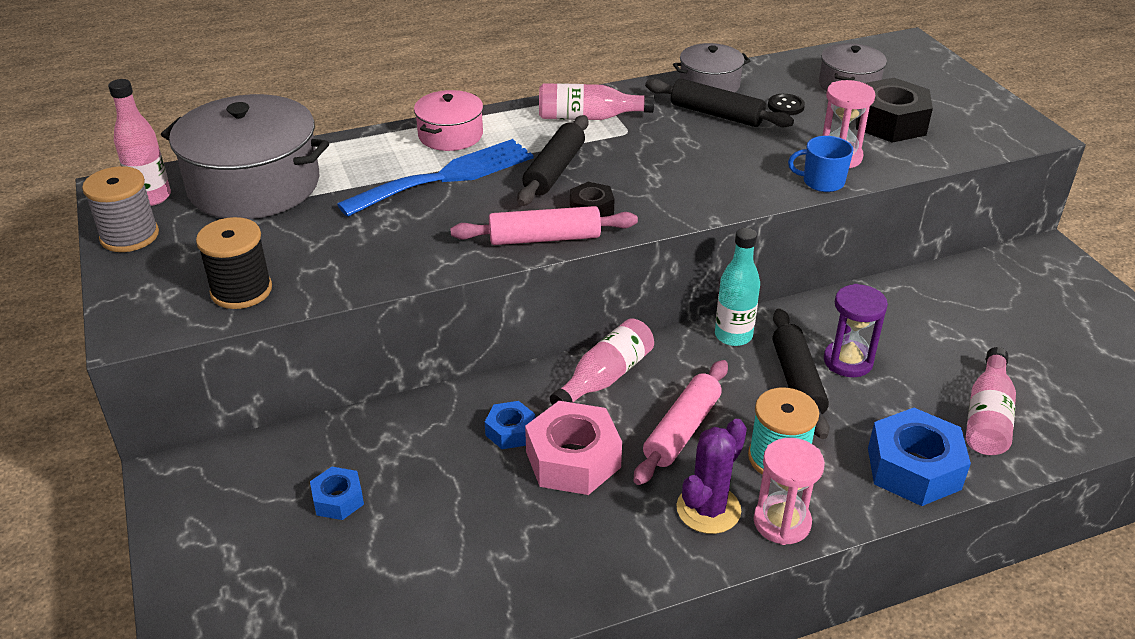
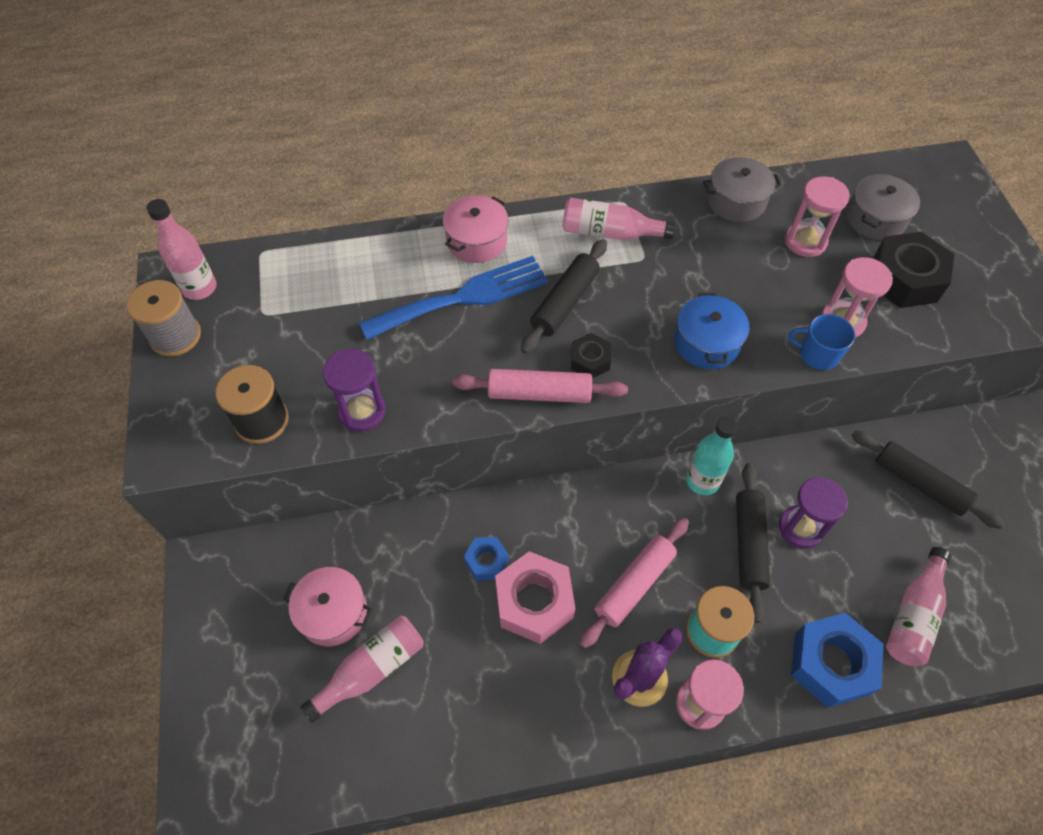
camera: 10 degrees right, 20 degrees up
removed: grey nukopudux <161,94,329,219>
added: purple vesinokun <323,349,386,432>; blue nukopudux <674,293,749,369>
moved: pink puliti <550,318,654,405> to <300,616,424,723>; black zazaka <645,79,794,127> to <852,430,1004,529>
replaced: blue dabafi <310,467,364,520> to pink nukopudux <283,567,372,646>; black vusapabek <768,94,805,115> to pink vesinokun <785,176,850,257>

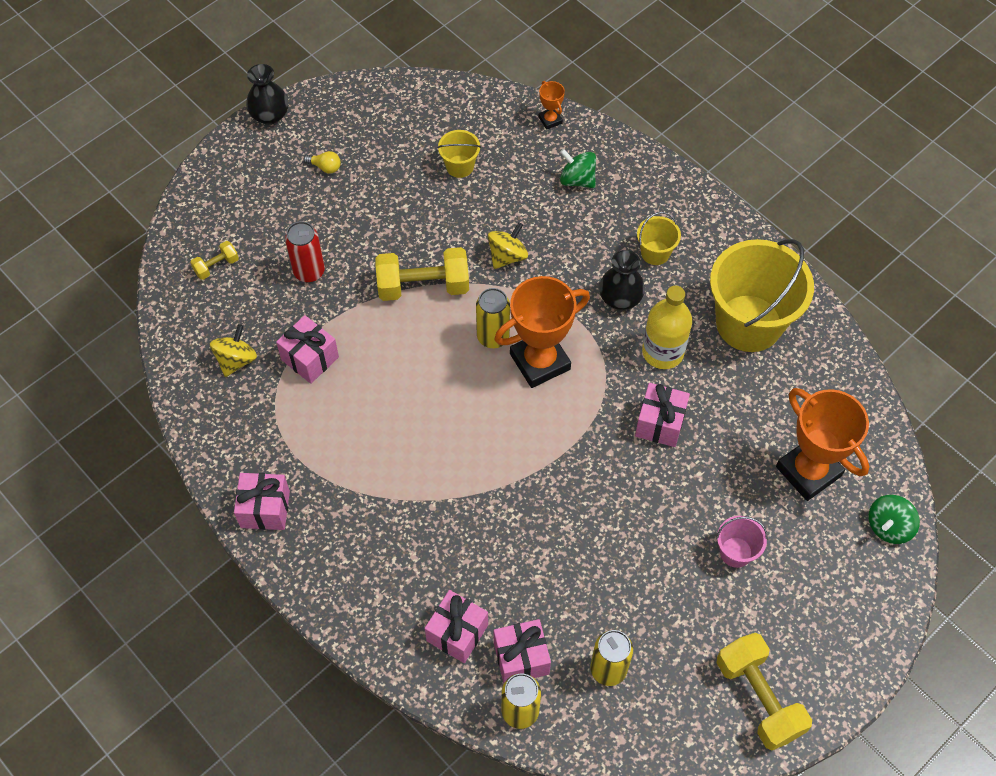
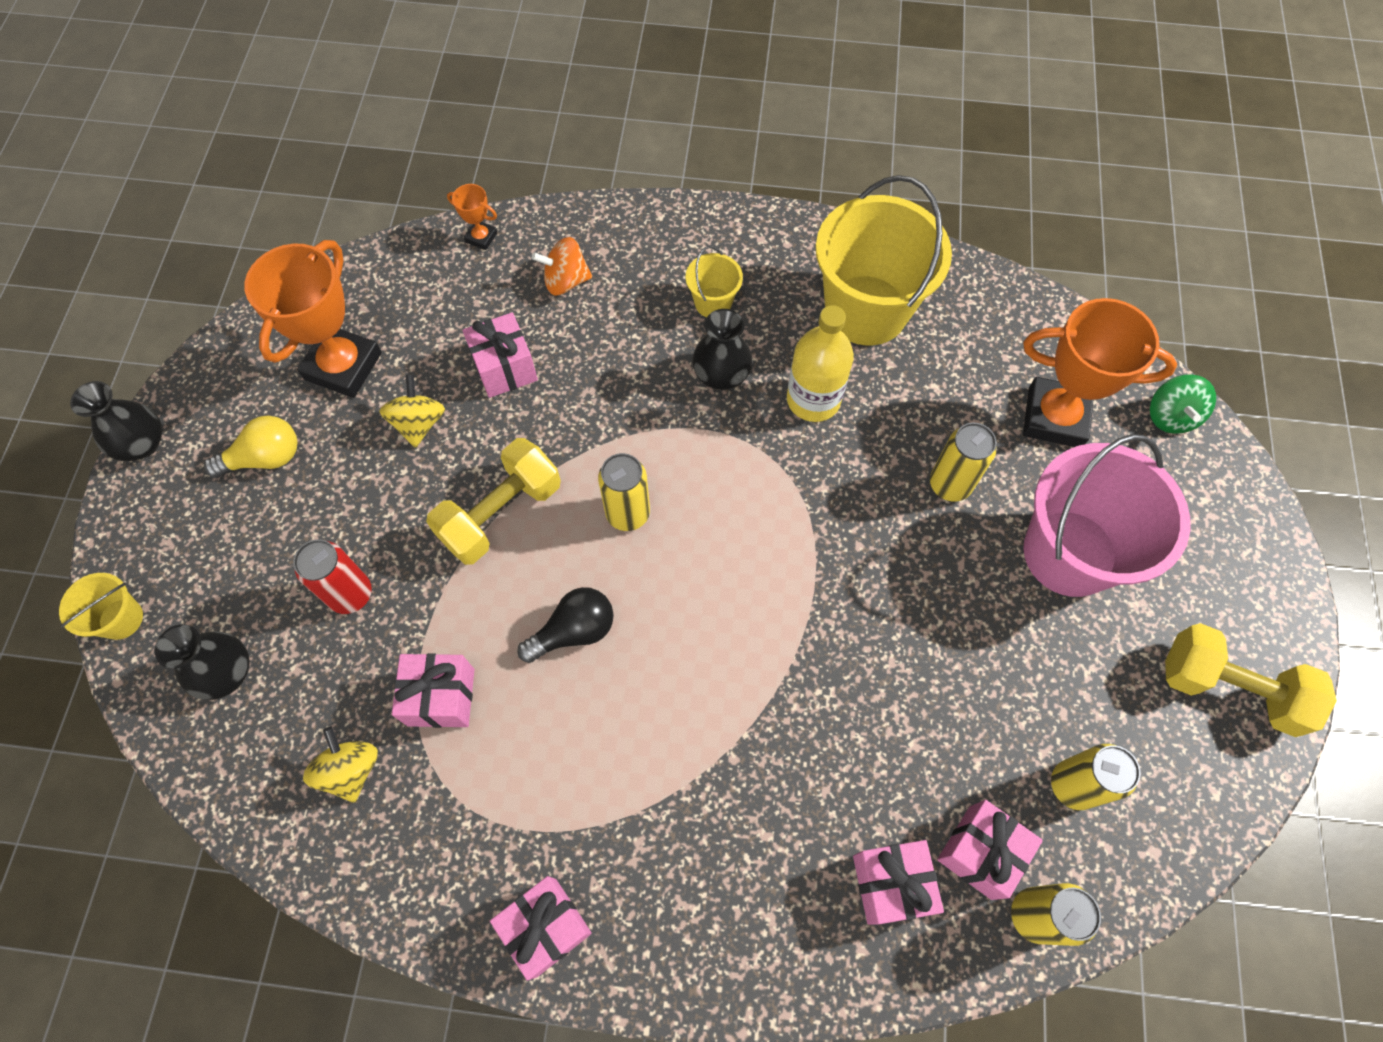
camera: 40 degrees left, 5 degrees up
added: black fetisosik <517,587,613,663>; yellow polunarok <930,423,997,502>
moved: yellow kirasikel <437,130,481,178> to <59,573,143,640>; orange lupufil <494,276,590,388> to <244,240,382,398>; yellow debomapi <488,222,528,269> to <379,374,445,448>; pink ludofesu <635,383,690,447> to <463,312,538,398>
replaced: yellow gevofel <190,241,239,280> to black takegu <155,624,250,700>
recoloured: green debomapi <560,149,596,188> to orange debomapi <532,237,592,295>
resized: yellow fetisosik <303,151,341,174> = <204,415,297,478> x1.67; pink kirasikel <716,516,768,568> = <1023,434,1190,597> x2.23

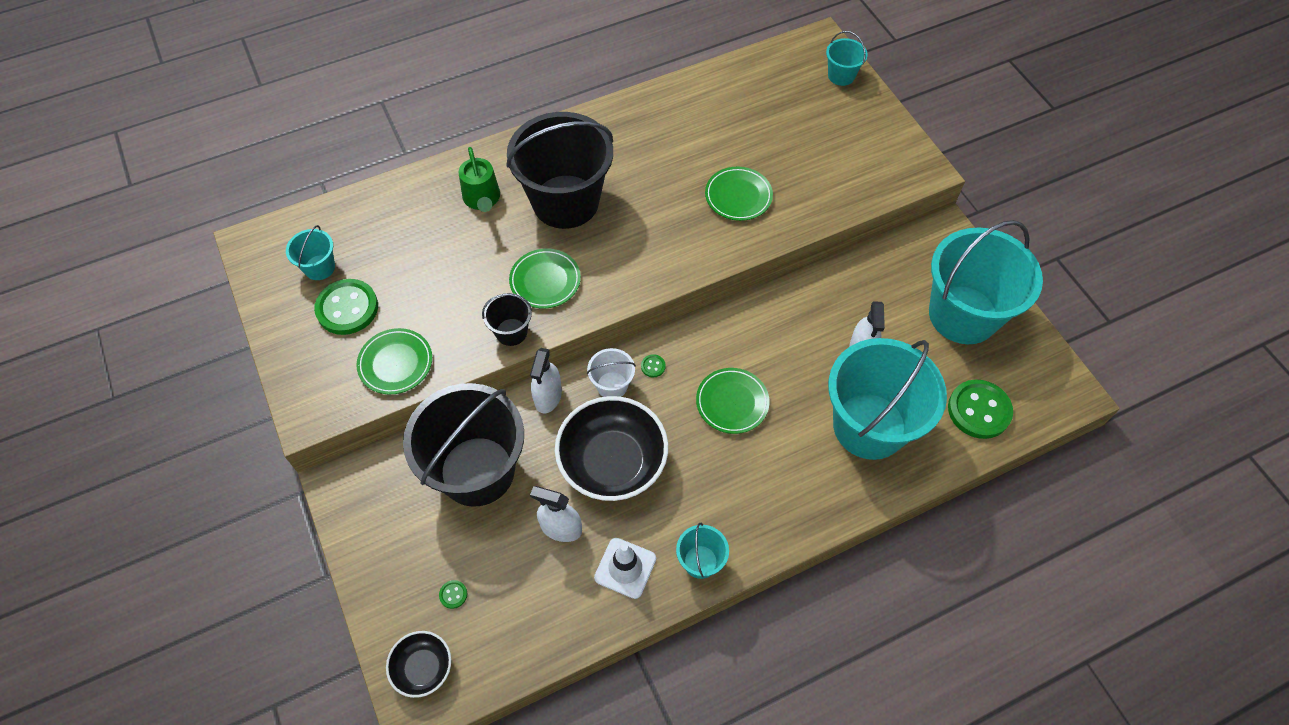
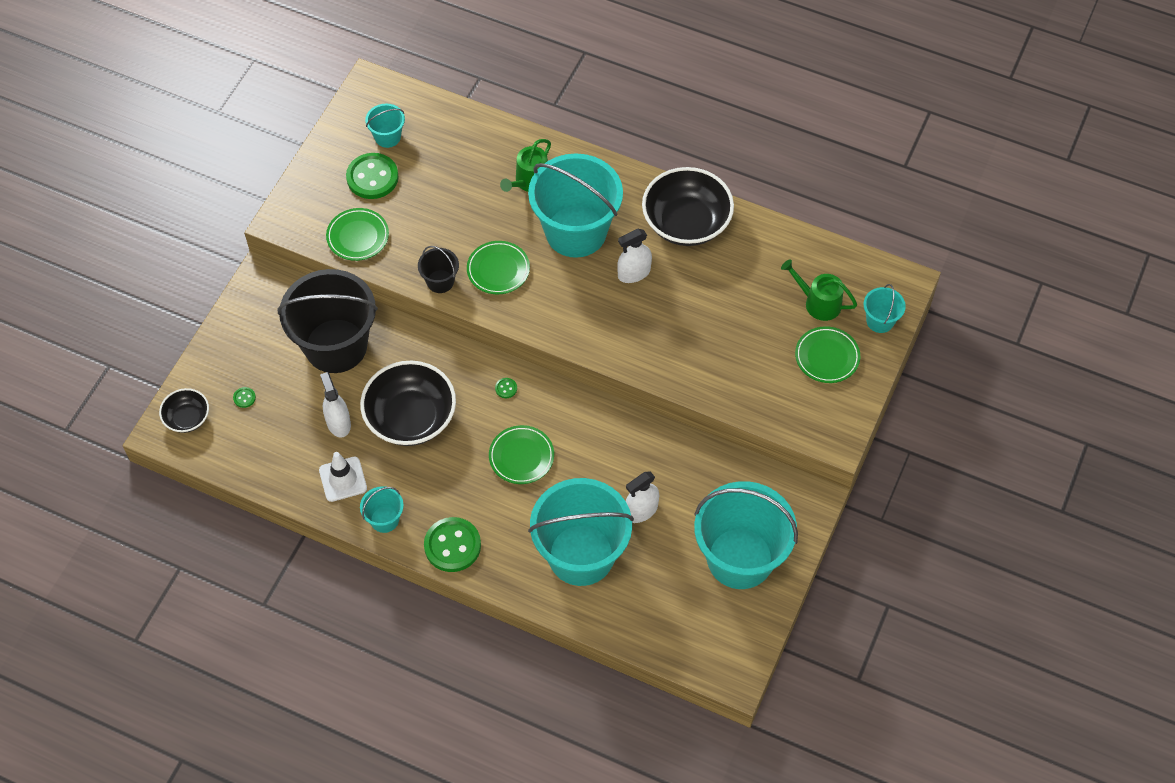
camera: 50 degrees right, 0 degrees up
removed: white kirasikel <587,348,636,397>
added: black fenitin <642,167,734,246>; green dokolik <781,259,857,321>
moved: green vusapabek <948,379,1013,439> to <424,517,481,572>; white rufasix <530,348,562,413> to <617,229,652,283>; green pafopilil <705,167,773,221> to <795,326,860,383>
recoloured: black kirasikel <506,112,613,229> to turquoise kirasikel <528,153,623,258>

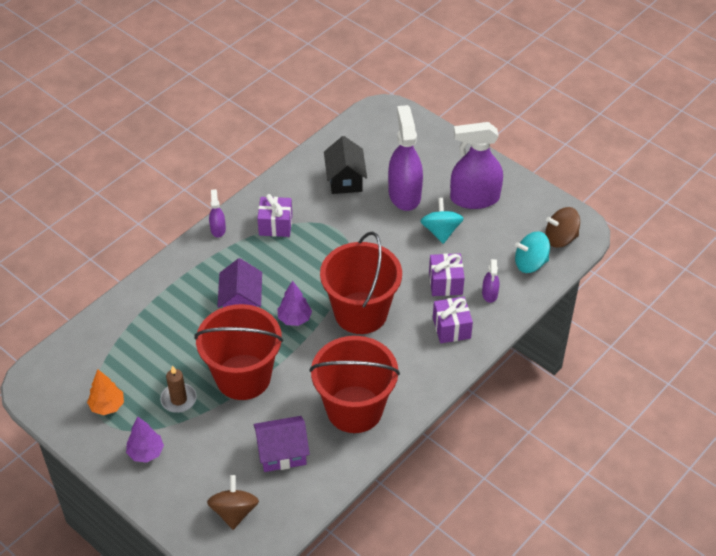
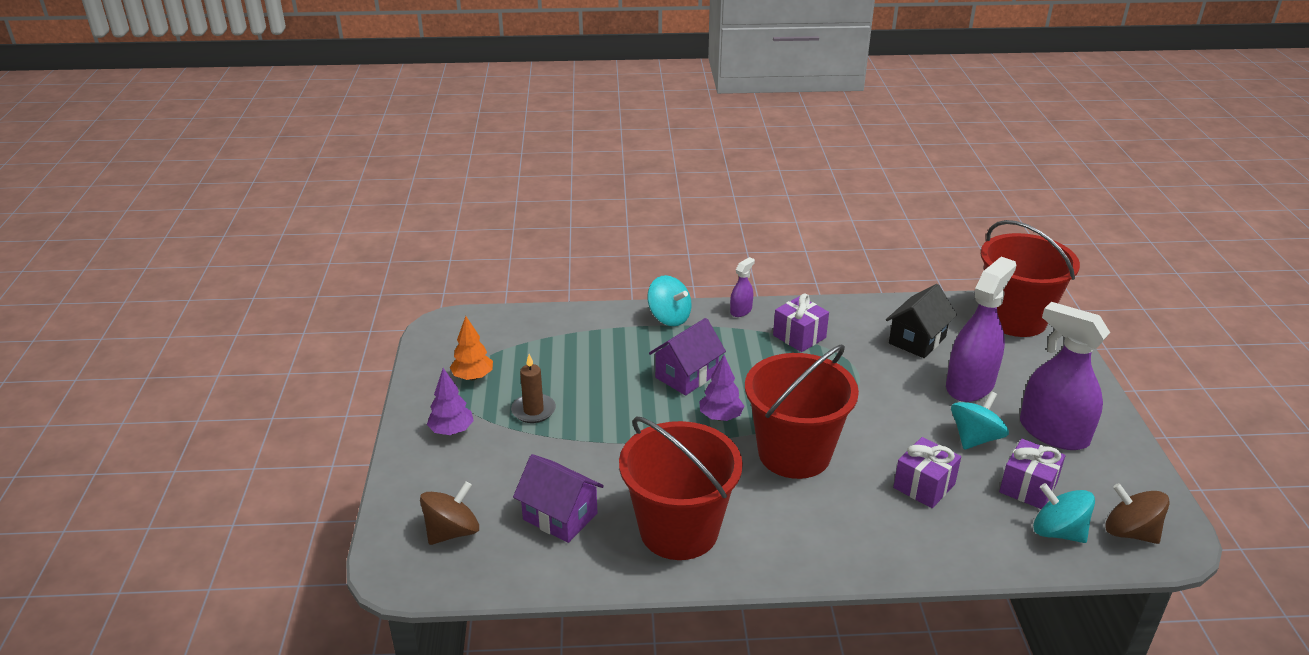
camera: 45 degrees right, 15 degrees down
removed: purple rufasix <482,259,499,303>
added: turquoise debomapi <647,275,692,326>
moved: red kirasikel <194,304,283,400> to <981,220,1080,337>; purple ludofesu <433,297,473,343> to <999,439,1065,509>

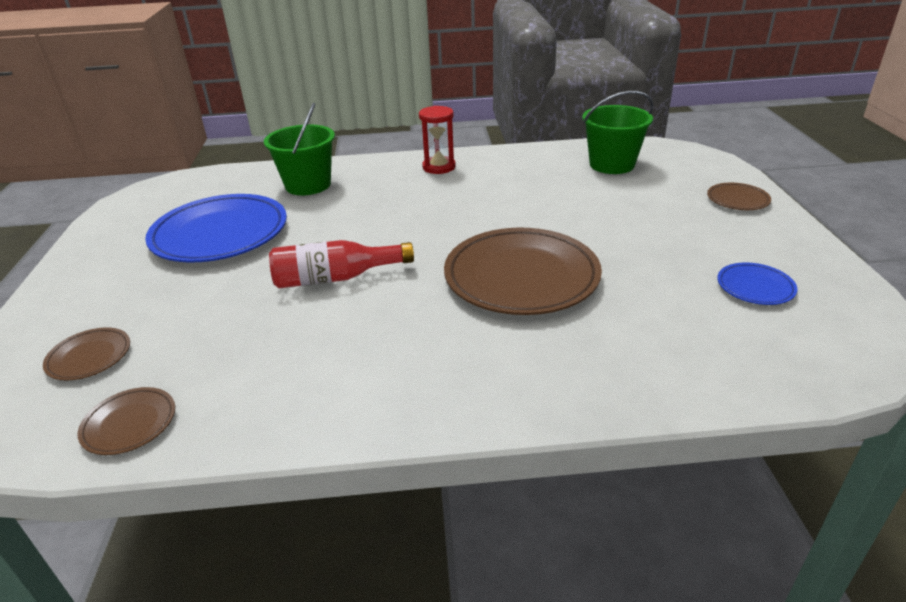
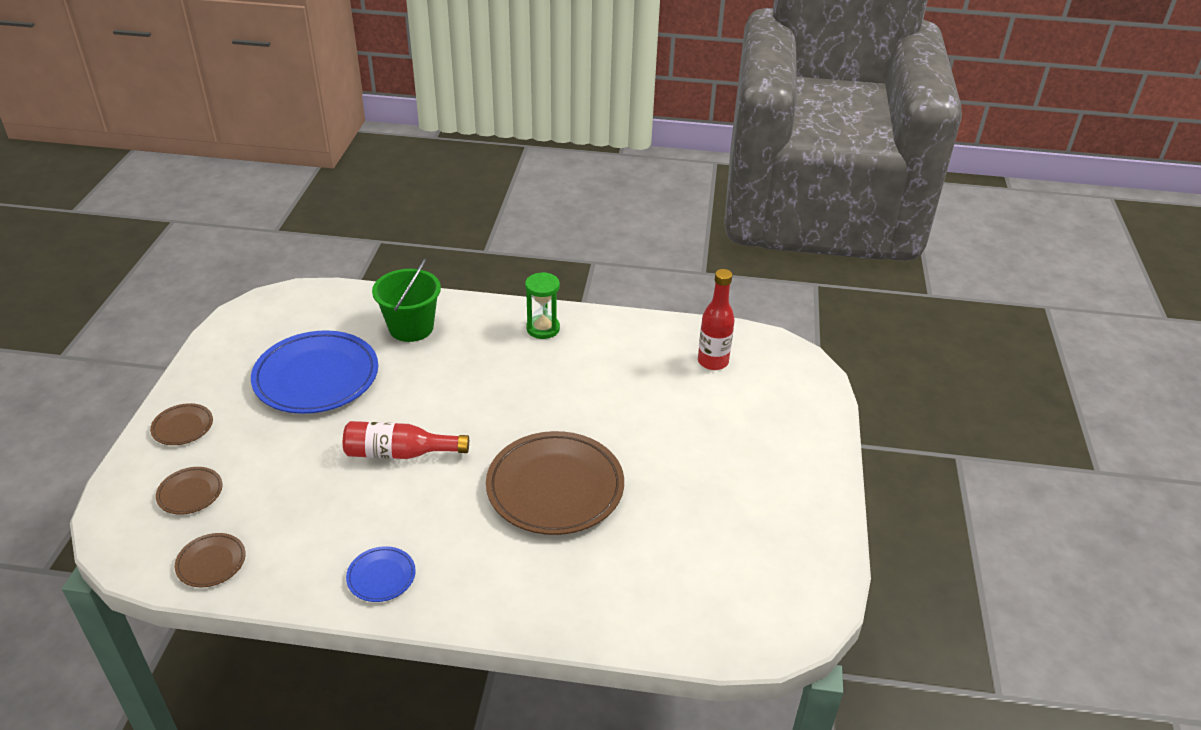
camera: 10 degrees right, 5 degrees up
moved: brown pafopilil <707,183,771,210> to <150,403,213,445>; blue pafopilil <717,262,797,305> to <346,546,416,602>
replaced: green kirasikel <582,91,653,174> to red puliti <698,269,735,370>
recoloured: red vesinokun <419,106,455,174> to green vesinokun <525,272,560,339>

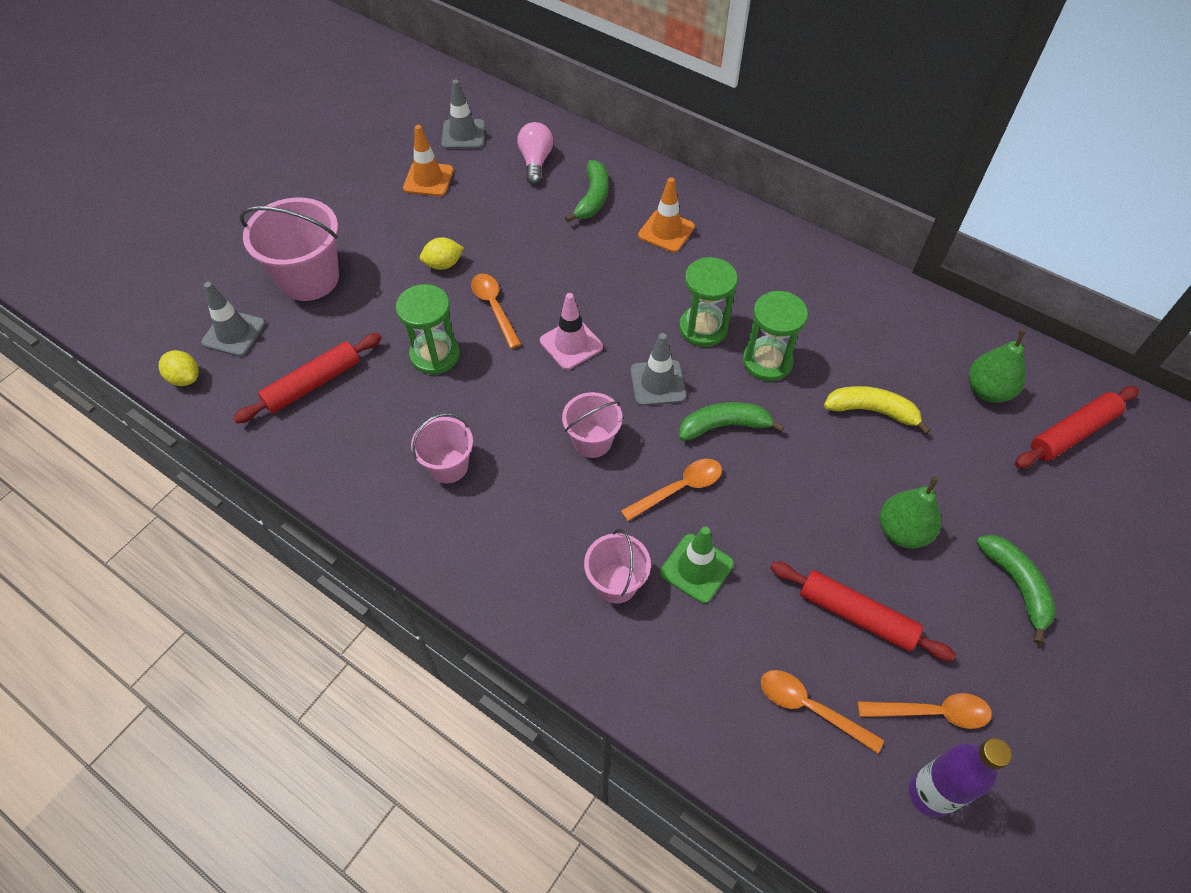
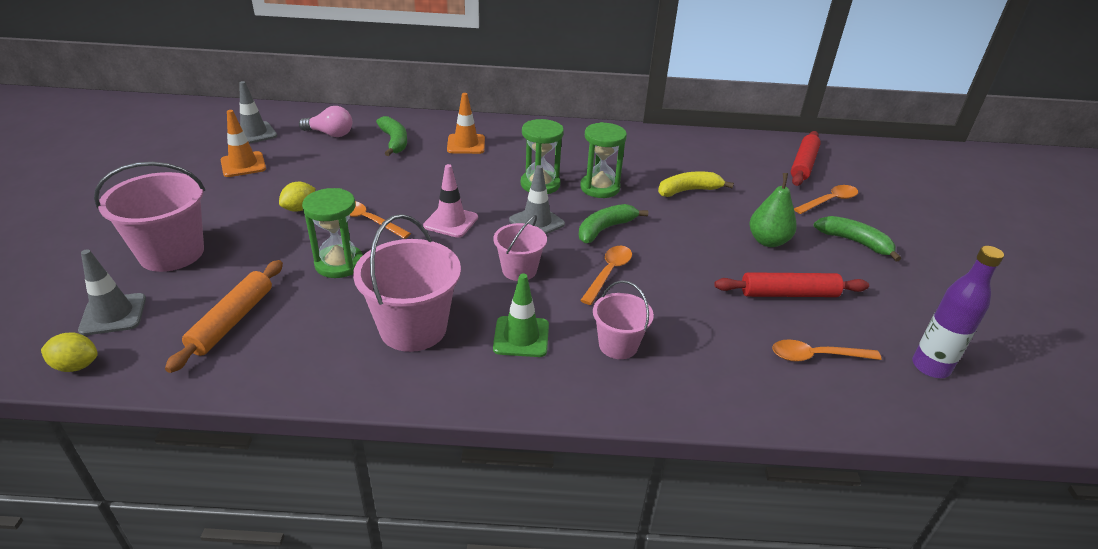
camera: 35 degrees left, 20 degrees down
removed: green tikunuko <968,329,1026,403>
moved: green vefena <660,527,734,603> to <493,273,549,357>; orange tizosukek <858,693,992,729> to <794,185,858,214>
recoloured: red zazaka <233,333,382,423> to orange zazaka <165,260,283,373>
turned: pink fetisosik <517,122,553,185> = <299,106,352,137> 135 degrees clockwise
resized: pink kirasikel <411,413,473,483> = <353,214,461,352> x1.71

